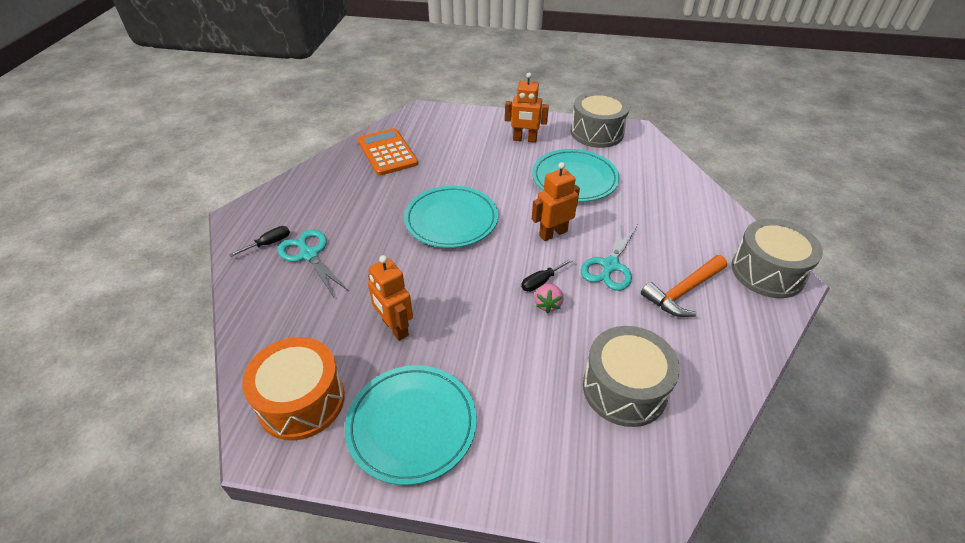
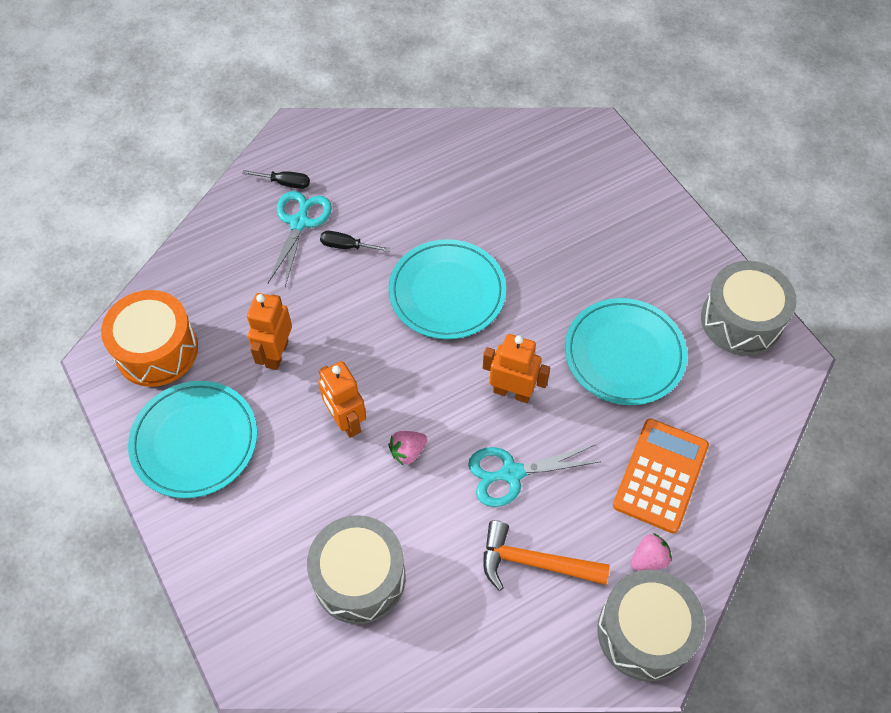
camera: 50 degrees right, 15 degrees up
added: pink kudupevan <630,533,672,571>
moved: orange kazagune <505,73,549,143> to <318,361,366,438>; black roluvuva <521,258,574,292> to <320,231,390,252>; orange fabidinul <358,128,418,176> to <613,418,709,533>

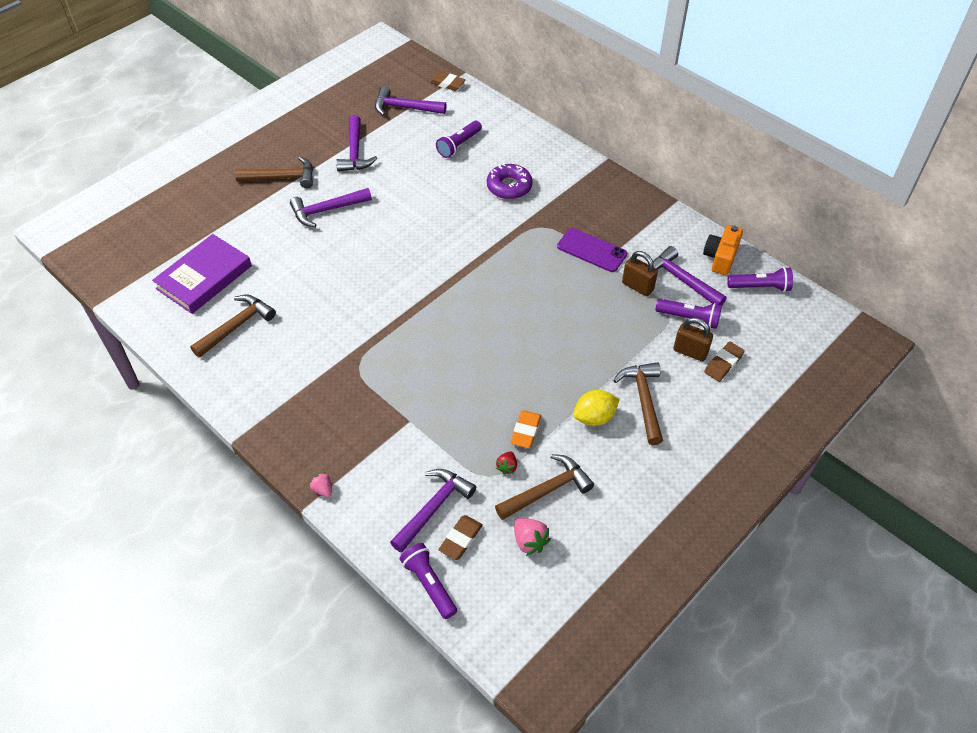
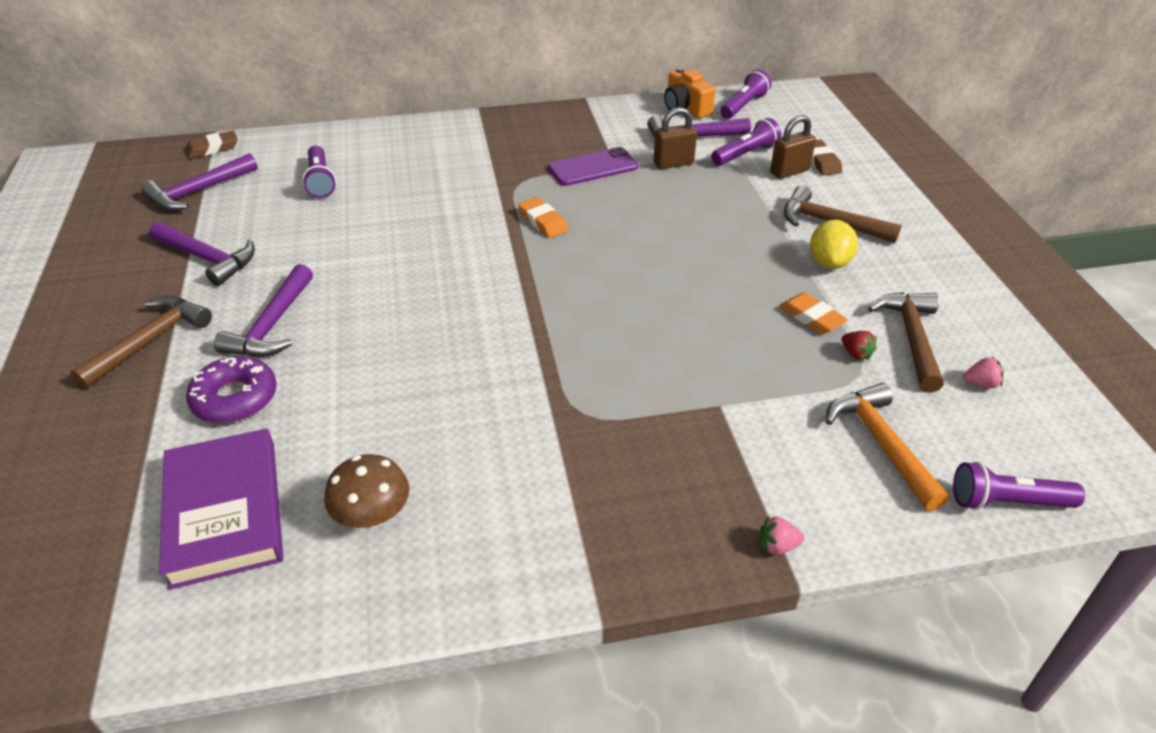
camera: 55 degrees left, 10 degrees down
removed: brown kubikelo <438,515,483,560>
added: orange kubikelo <518,197,569,238>
moved: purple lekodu <487,164,533,199> to <186,356,277,423>
replaced: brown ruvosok <190,295,276,358> to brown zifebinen <324,454,409,528>
recoloured: purple ruvosok <390,469,476,553> to orange ruvosok <825,383,949,511>
resized: pink kudupevan <514,518,551,556> = <963,357,1004,388> x0.65

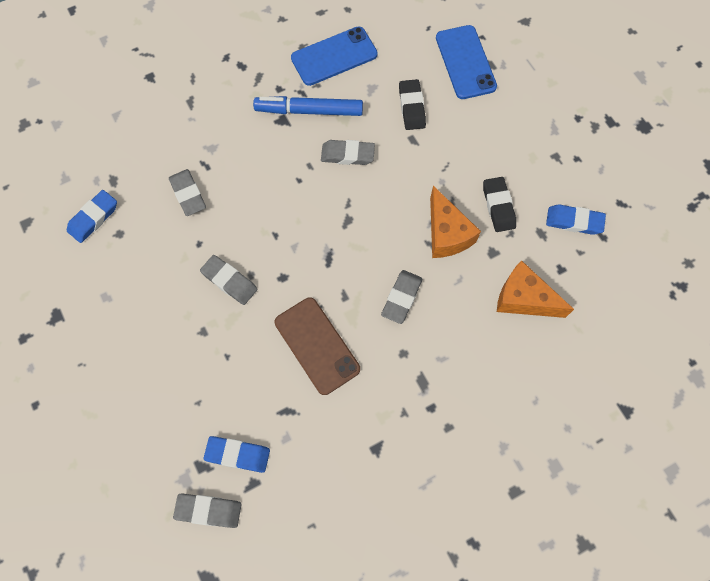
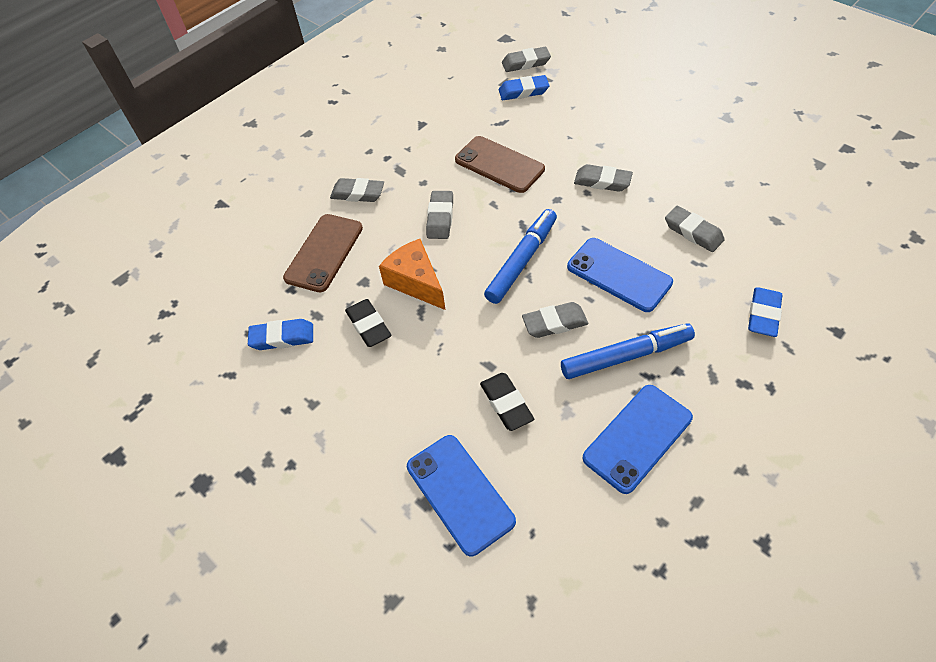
camera: 165 degrees right, 15 degrees down
added: grey kubikelo <330,178,384,202>; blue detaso <484,209,557,304>; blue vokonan <567,238,673,312>
moved: blue kubikelo <67,190,117,243> to <748,287,782,337>
replaced: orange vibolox <497,260,574,318> to brown vokonan <283,214,363,293>

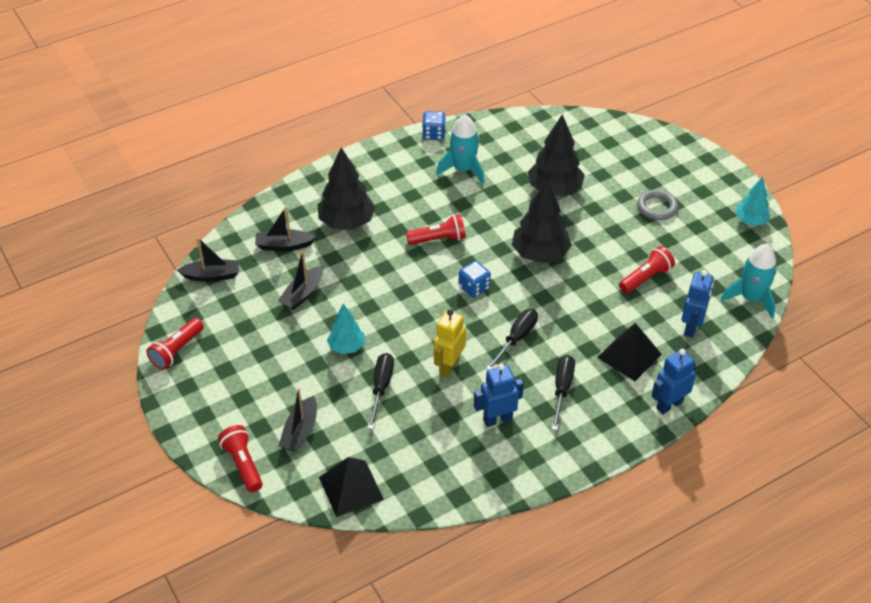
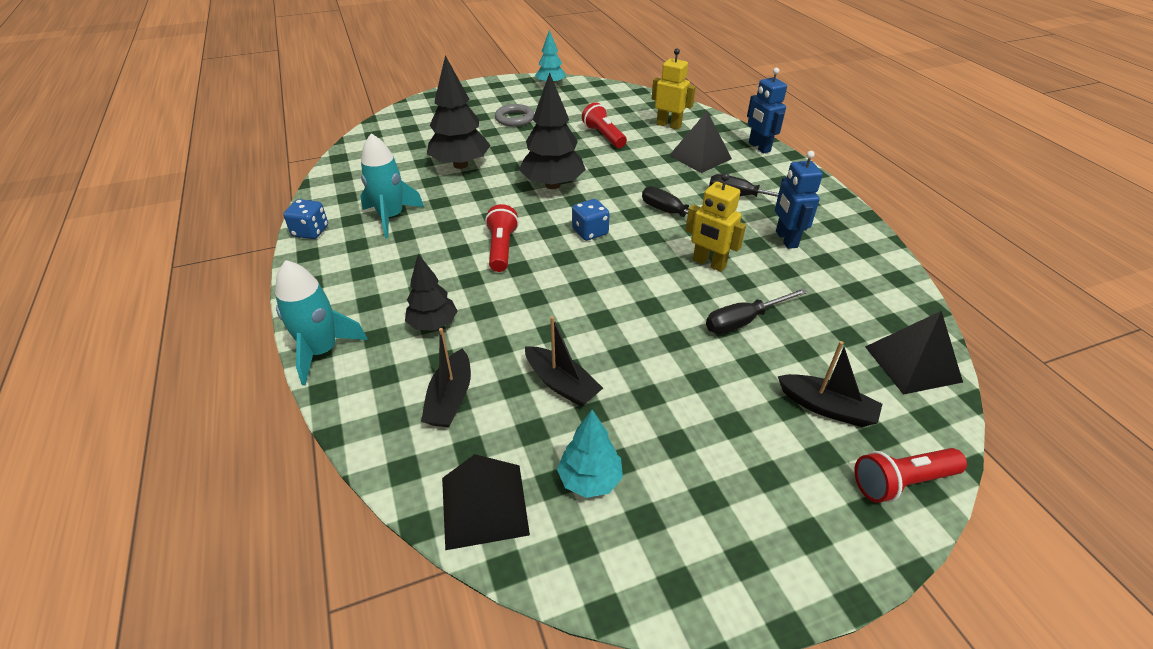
camera: 80 degrees left, 5 degrees down
removed: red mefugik <146,318,204,370>
moved: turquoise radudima <721,244,777,319> to <275,260,368,385>; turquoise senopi <327,304,365,354> to <557,410,623,498>
replaced: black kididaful <177,237,239,282> to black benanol <442,454,530,550>
recoloured: blue kazagune <682,270,713,338> to yellow kazagune <652,48,696,130>
turned: black roluvuva <367,353,394,429> = <706,288,808,334> 45 degrees counterclockwise
resized: black senopi <318,147,376,230> = <405,254,457,331> x0.60

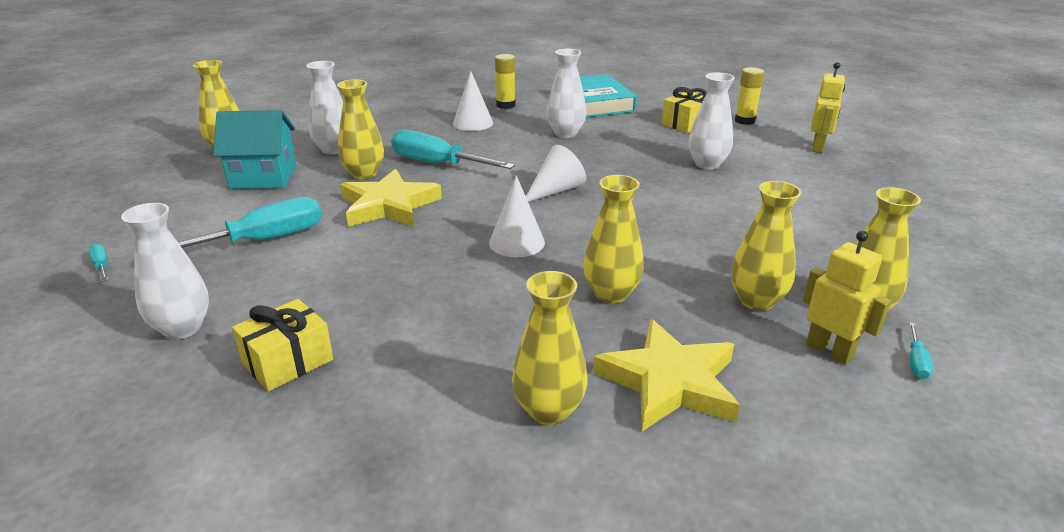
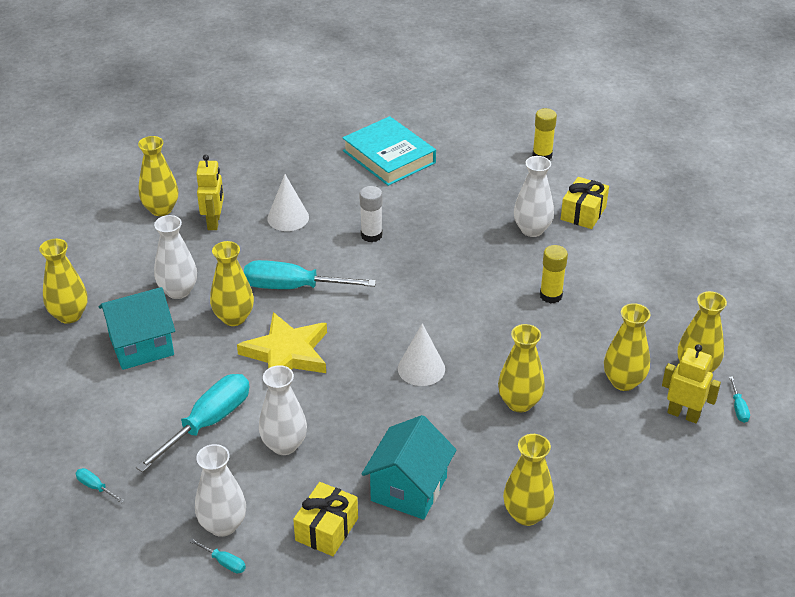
camera: 20 degrees left, 10 degrees up
removed: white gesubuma <526,144,587,202>; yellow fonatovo <593,319,740,432>
added: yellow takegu <138,136,178,216>; turquoise roluvuva <189,538,246,573>; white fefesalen <360,186,382,242>; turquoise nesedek <361,415,457,520>
moved: yellow kazagune <811,62,845,153> to <196,154,224,230>; white takegu <547,49,586,138> to <259,365,307,455>; yellow fefesalen <495,54,516,109> to <540,245,568,304>; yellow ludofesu <662,87,707,133> to <561,177,609,229>

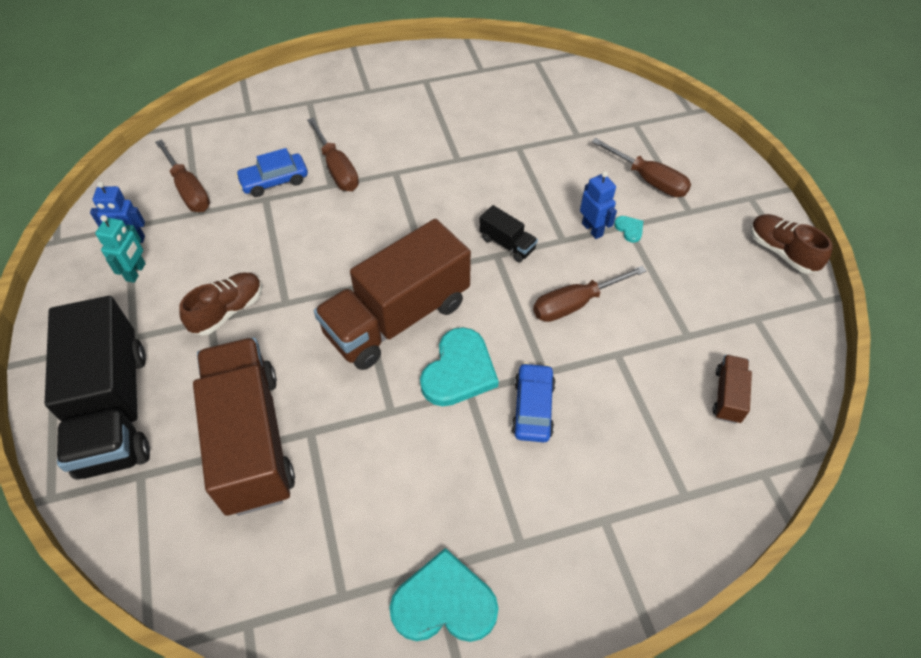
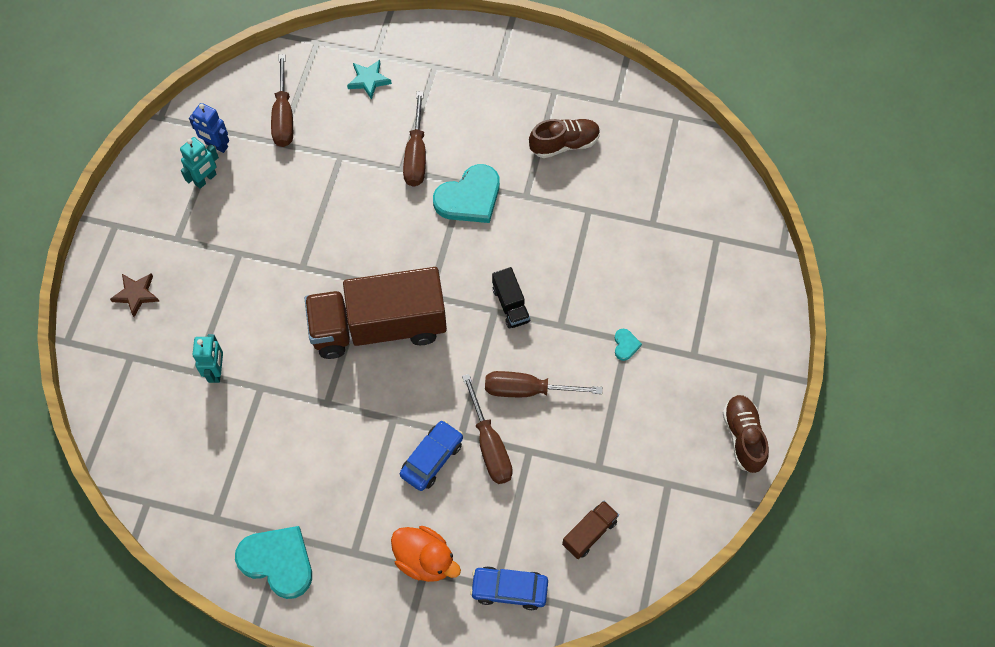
camera: 30 degrees right, 10 degrees up
removed: blue kazagune <580,171,617,239>
added: turquoise fonatovo <347,60,392,100>; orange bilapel <391,526,461,582>
moved: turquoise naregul <420,327,499,406> to <433,164,500,223>; brown roluvuva <592,138,691,197> to <462,374,513,484>; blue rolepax <236,148,308,197> to <470,566,548,610>; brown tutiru <179,273,262,336> to <529,119,600,158>
replaced: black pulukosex <45,296,150,480> to brown fonatovo <110,274,160,317>; brown pulukosex <193,338,295,516> to turquoise kazagune <193,334,223,383>

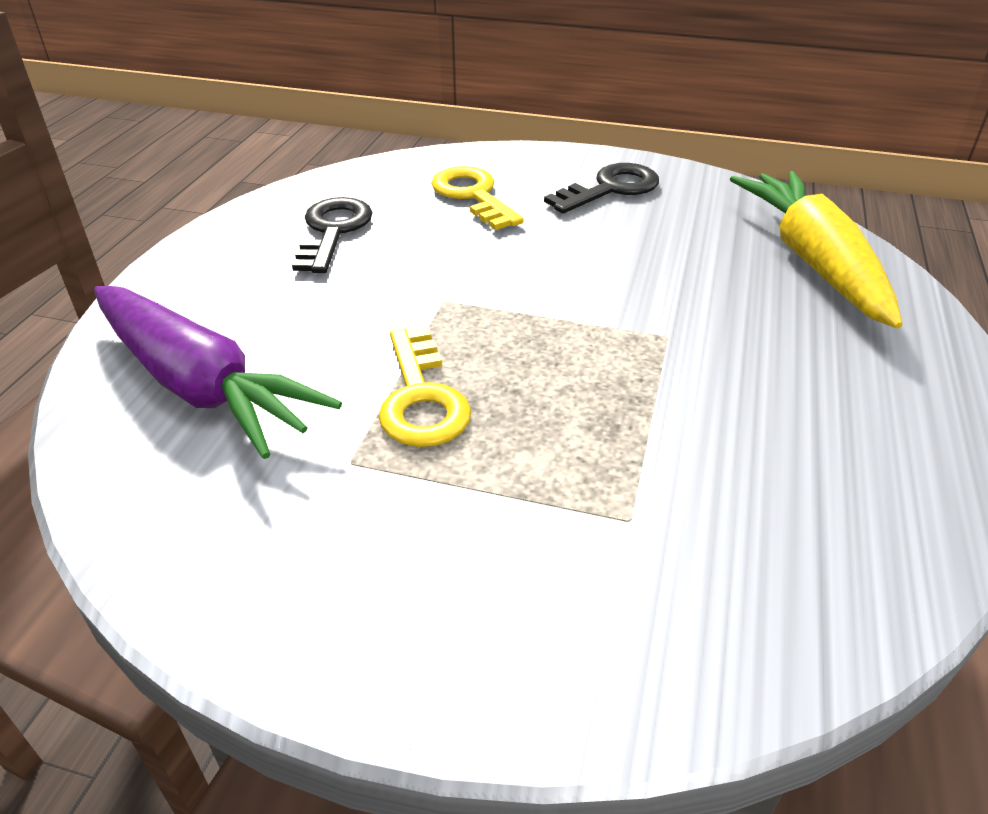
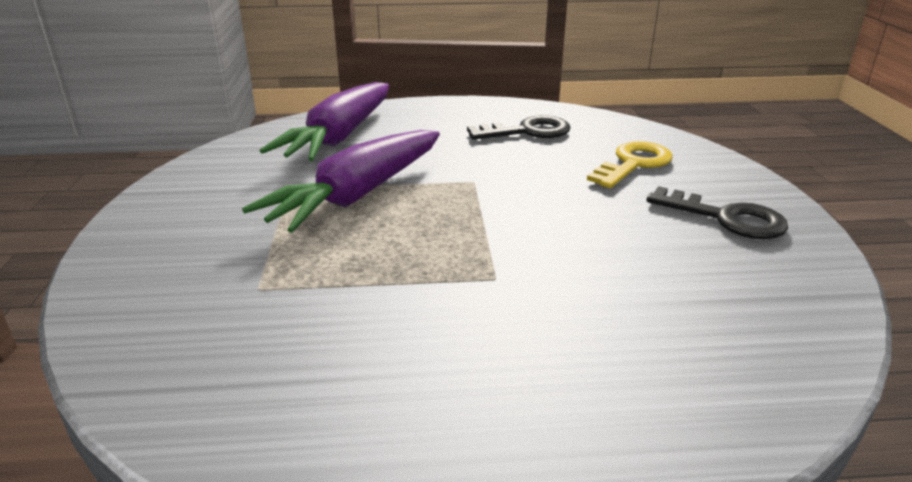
camera: 70 degrees right, 10 degrees down
removed: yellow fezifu <730,171,902,328>
replaced: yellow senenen <378,327,471,447> to purple fezifu <242,130,440,233>

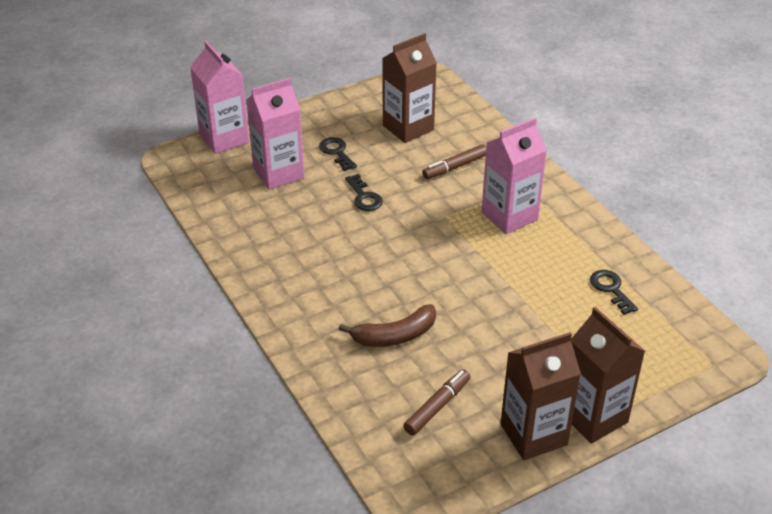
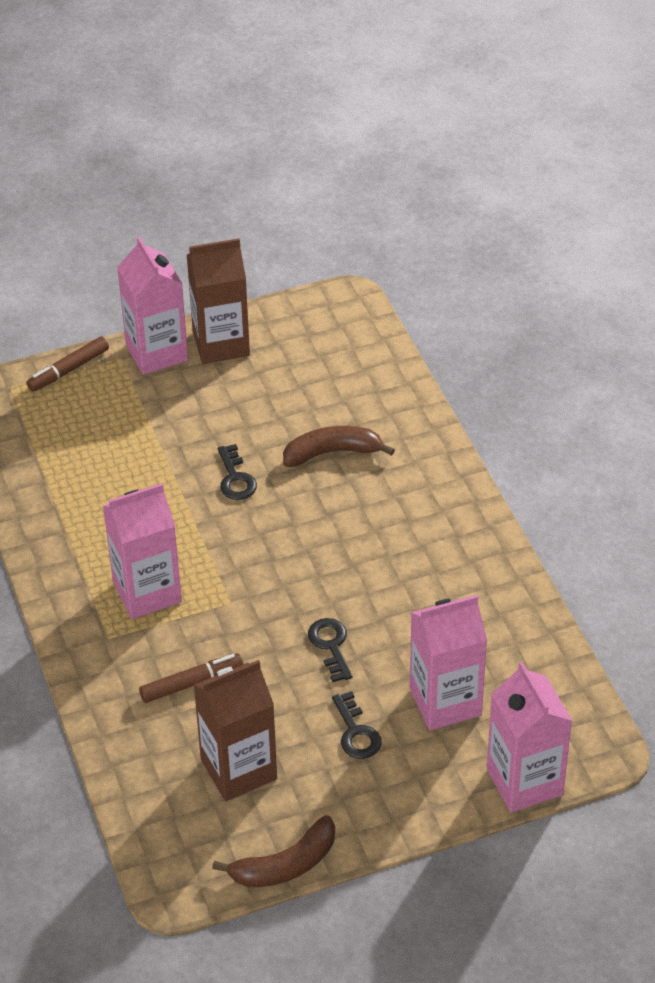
camera: 170 degrees left, 5 degrees up
added: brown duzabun <212,815,335,887>
moved: brown detaso <403,369,470,435> to <26,337,109,392>; black senenen <590,270,638,315> to <218,444,257,500>
recoloured: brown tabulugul <571,307,645,444> to pink tabulugul <117,237,188,375>

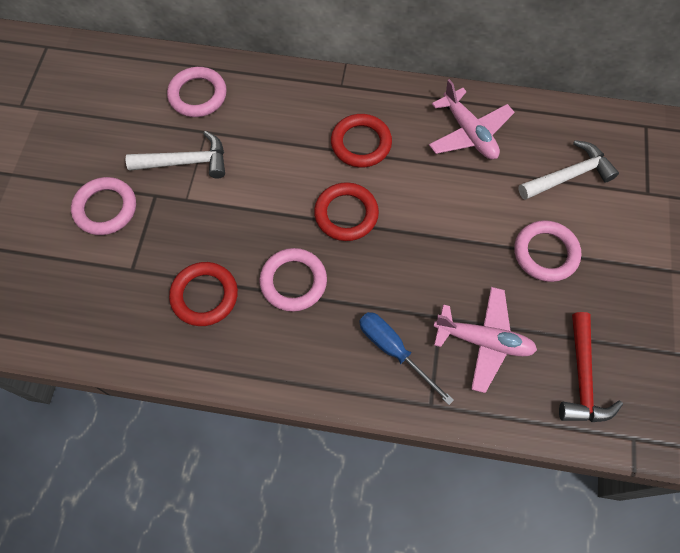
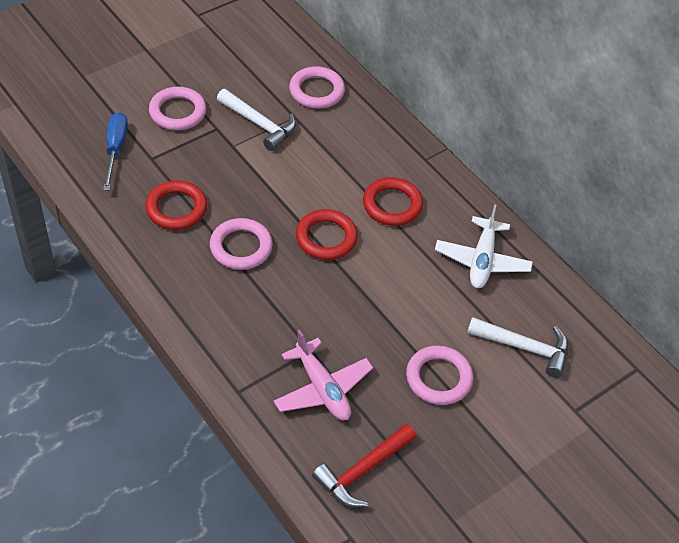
camera: 40 degrees right, 15 degrees down
moved: blue roluvuva <359,312,454,405> to <103,112,128,191>
recoloured: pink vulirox <429,79,514,159> to white vulirox <435,204,533,288>

